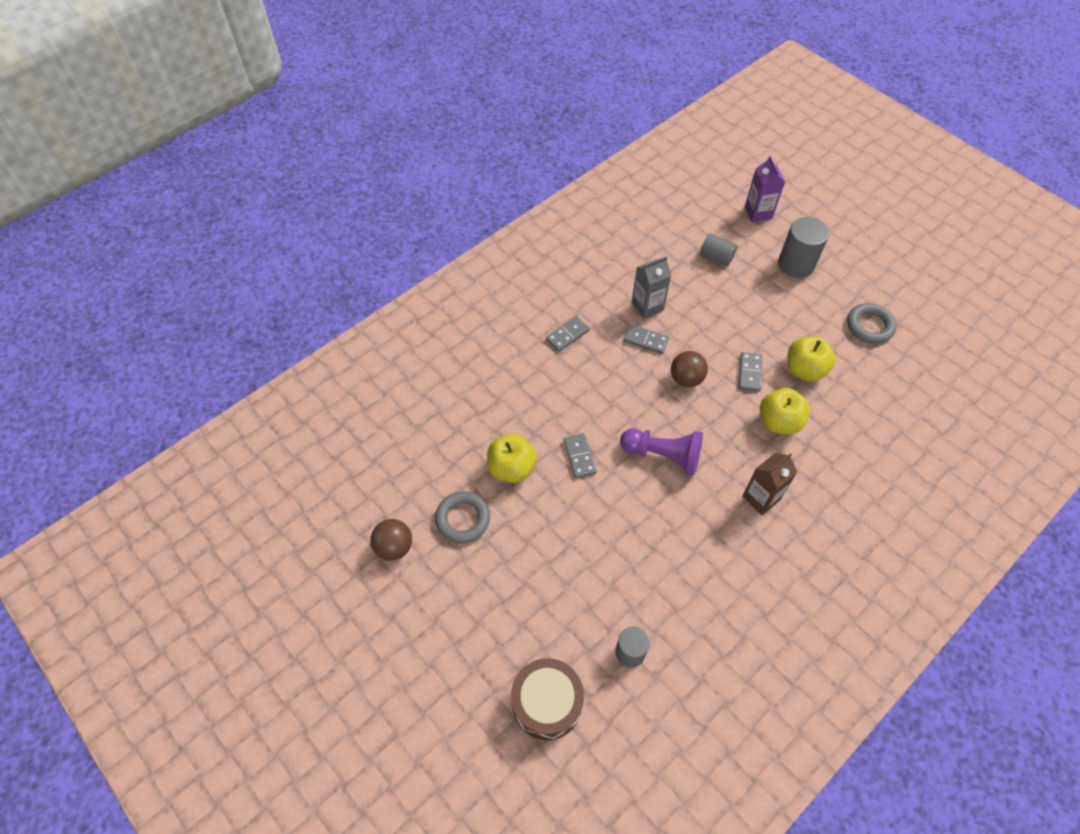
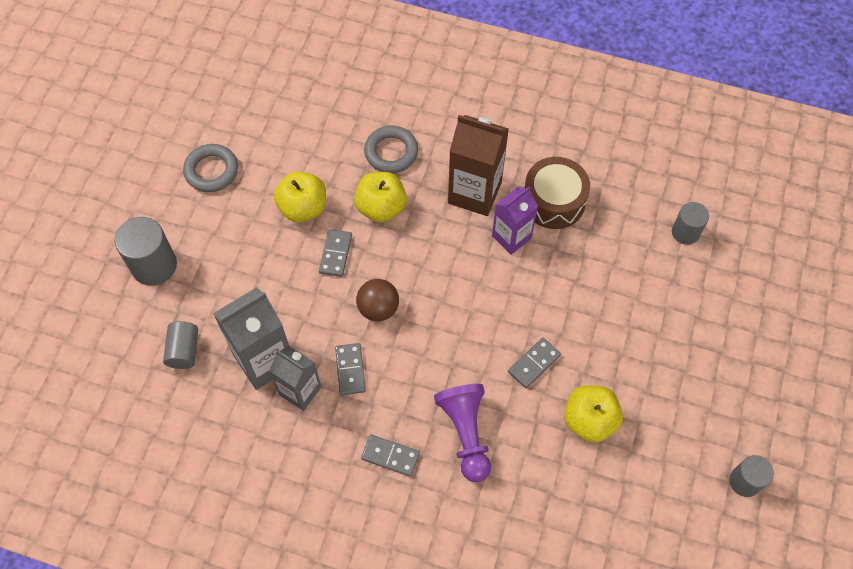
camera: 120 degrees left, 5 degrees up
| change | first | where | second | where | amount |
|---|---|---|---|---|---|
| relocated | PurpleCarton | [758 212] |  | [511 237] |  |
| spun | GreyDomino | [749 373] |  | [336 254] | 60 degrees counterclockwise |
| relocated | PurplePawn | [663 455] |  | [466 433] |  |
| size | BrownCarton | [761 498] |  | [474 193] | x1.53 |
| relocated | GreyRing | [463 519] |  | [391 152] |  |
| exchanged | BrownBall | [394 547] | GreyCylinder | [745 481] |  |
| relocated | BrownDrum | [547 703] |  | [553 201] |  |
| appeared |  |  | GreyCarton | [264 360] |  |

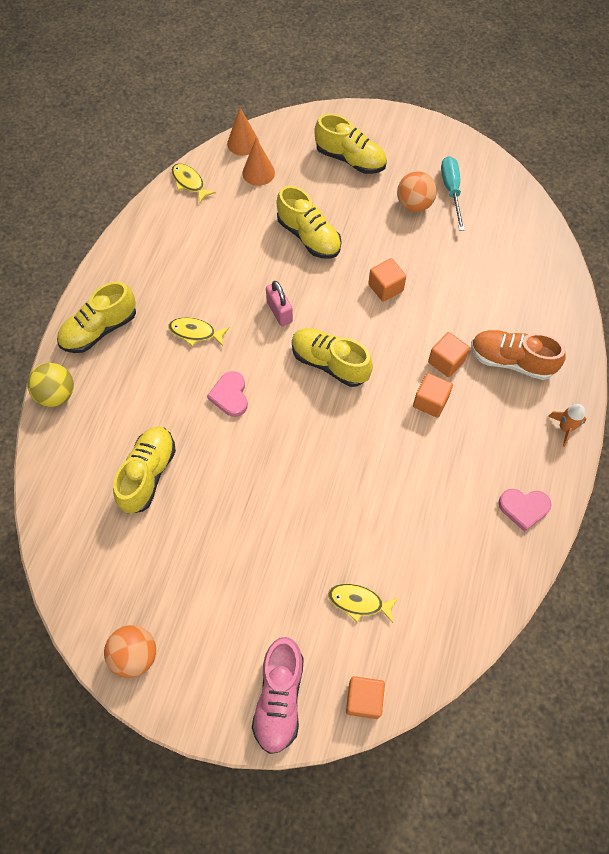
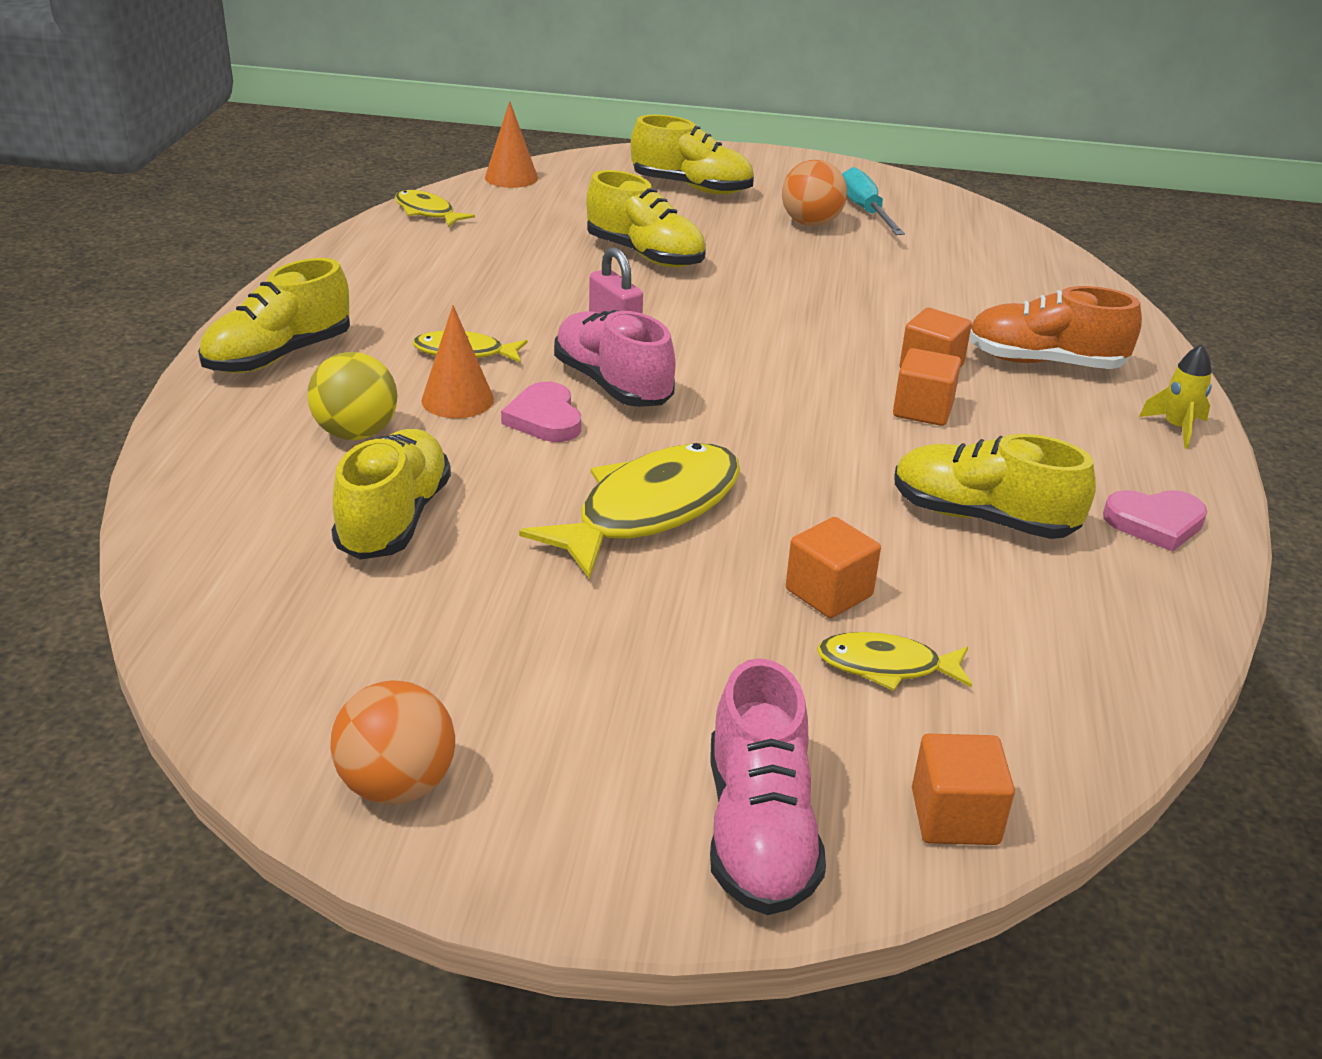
camera: 10 degrees left, 30 degrees down
| change | first | where | second | where | amount |
|---|---|---|---|---|---|
| relocated | OrangeCone | [258 173] |  | [457 399] |  |
| relocated | OrangeCube | [385 287] |  | [829 593] |  |
| relocated | YellowShoe | [330 363] |  | [982 518] |  |
| relocated | YellowBall | [56 395] |  | [356 433] |  |
| colour | OrangeRocket | [565 428] | YellowRocket | [1176 428] |  |
| appeared |  |  | PinkShoe | [612 385] |  |
| appeared |  |  | YellowFish | [650 511] |  |

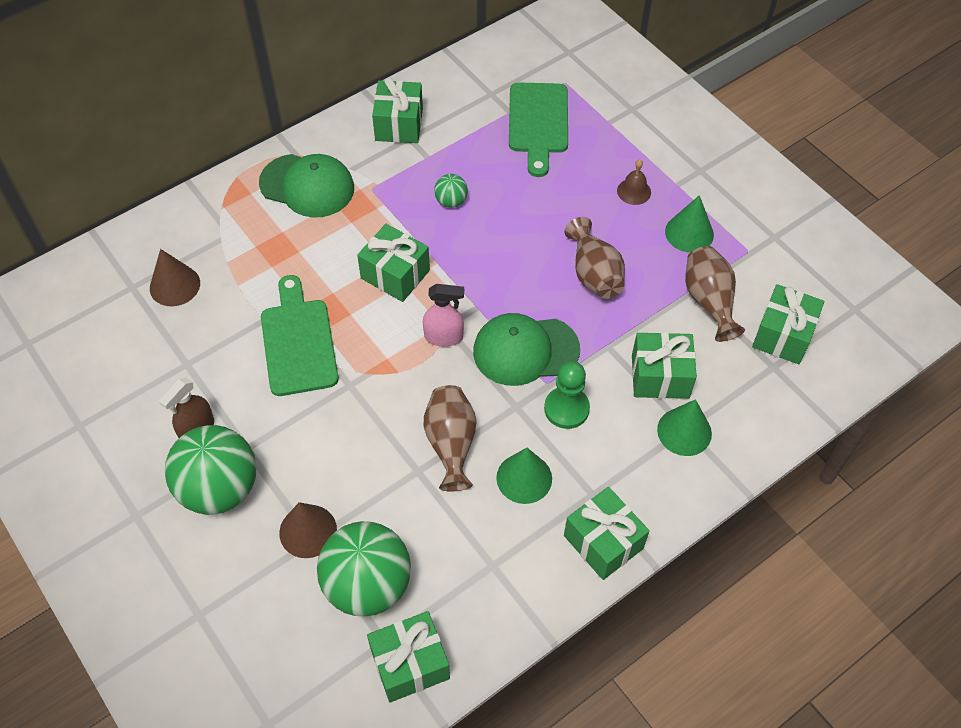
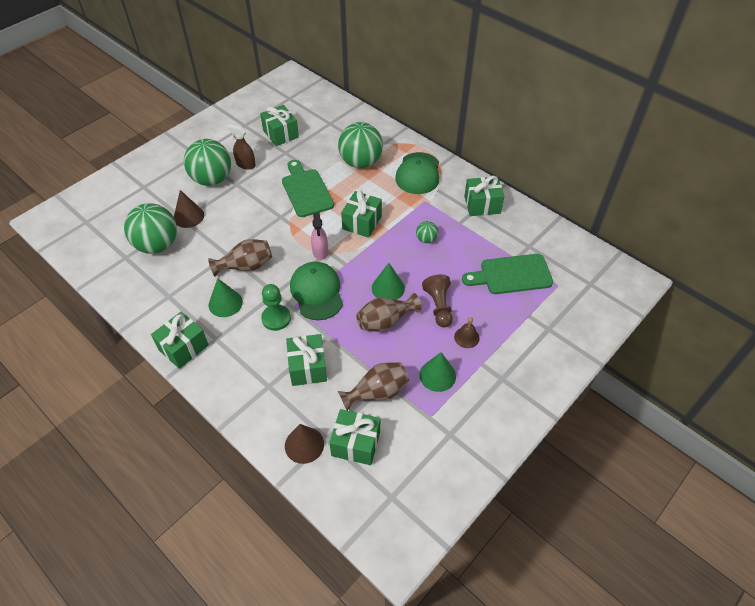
camera: 80 degrees right, 5 degrees down
| change | first | where | second | where | amount |
|---|---|---|---|---|---|
| relocated | BrownCone | [175 285] |  | [304 445] |  |
| spun | GreenCuttingBoard | [298 342] |  | [306 190] | 90 degrees counterclockwise |
| relocated | GreenCone | [684 431] |  | [388 288] |  |
| relocated | GreenGift | [410 664] |  | [281 134] |  |
| appeared |  |  | GreenBall | [361 162] |  |
| appeared |  |  | BrownPawn | [438 306] |  |

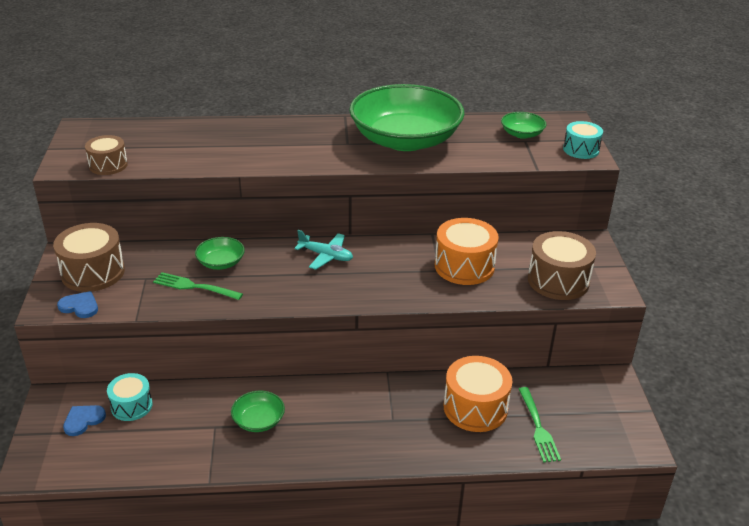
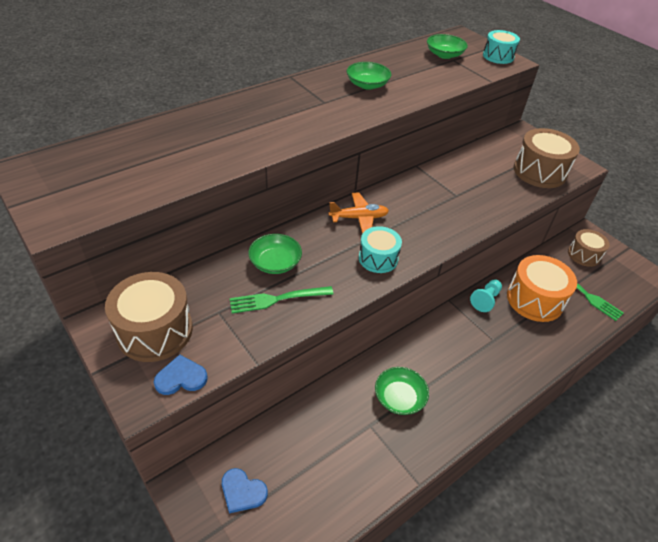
camera: 35 degrees left, 10 degrees up
| change | first | where | second | where | amount |
|---|---|---|---|---|---|
| size | GreenBowl | [405 140] |  | [367 85] | x0.40 |
| relocated | BrownDrum | [108 165] |  | [584 255] |  |
| missing | OrangeDrum | [464 266] |  |  |  |
| colour | TurquoisePlane | [326 256] | OrangePlane | [359 218] |  |
| relocated | TurquoiseDrum | [131 406] |  | [378 258] |  |
| spun | BlueHeart | [83 420] |  | [242 491] | 75 degrees counterclockwise |
| appeared |  |  | TurquoisePawn | [485 300] |  |

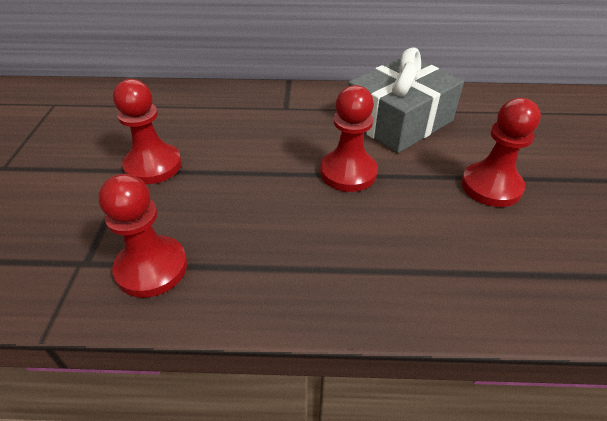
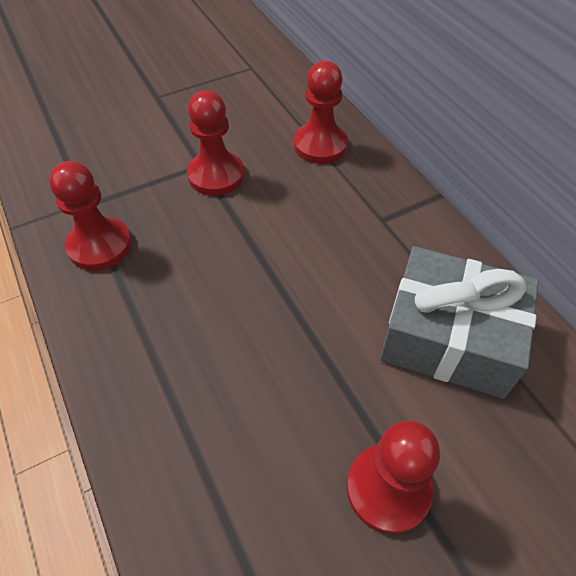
camera: 60 degrees right, 10 degrees up
| change | first | where | second | where | amount |
|---|---|---|---|---|---|
| relocated | RedPawn | [348 172] |  | [320 145] |  |

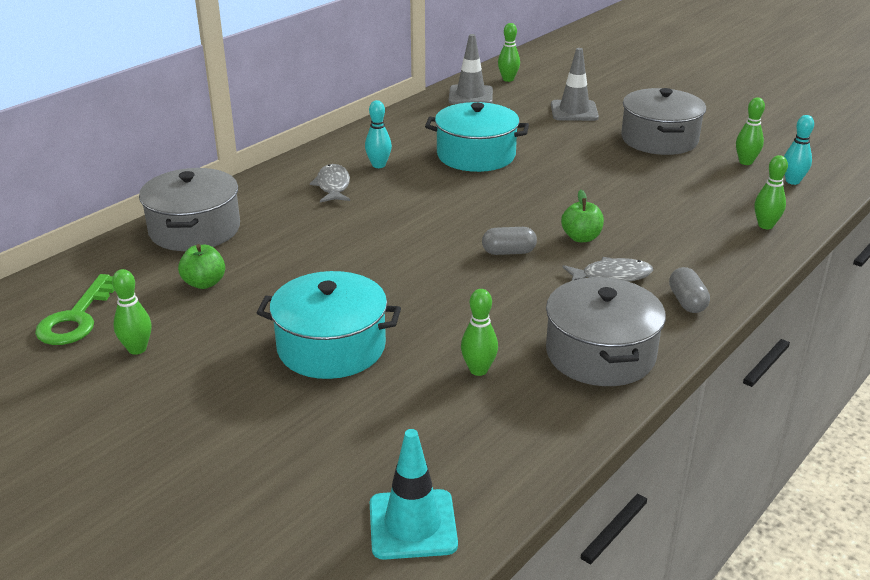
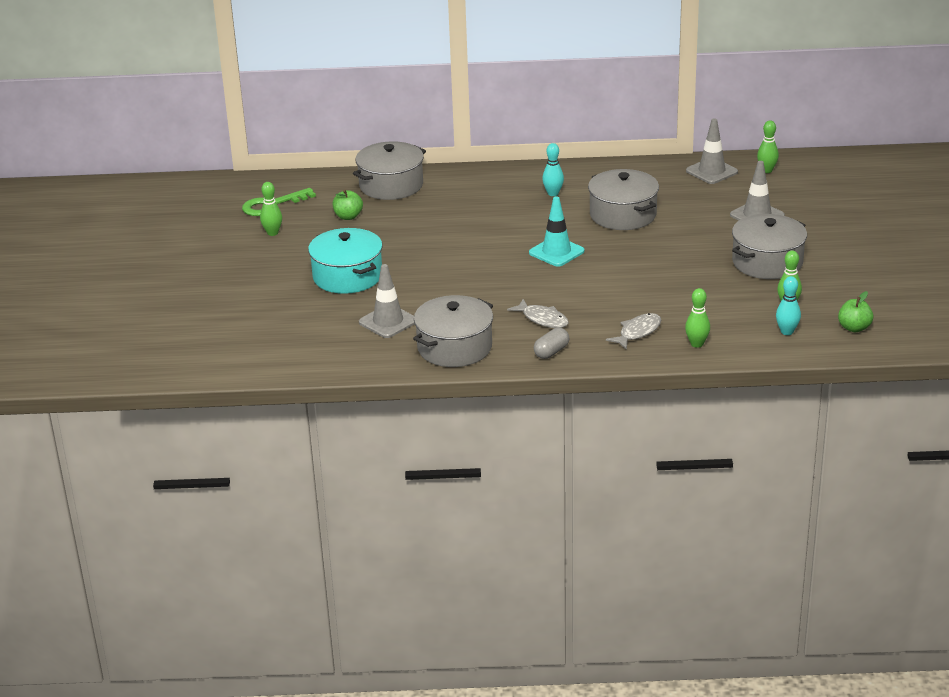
camera: 50 degrees right, 0 degrees up
| change | first | where | second | where | amount |
|---|---|---|---|---|---|
| colour | TurquoisePot | [476 155] | GreyPot | [623 215] |  |
| relocated | GreyFish | [333 186] |  | [638 332] |  |
| relocated | GreenApple | [581 238] |  | [854 328] |  |
| missing | GreyCapsule | [508 252] |  |  |  |
| exchanged | GreenBowlingPin | [478 370] | GreyTrafficCone | [388 322] |  |
| relocated | TurquoiseTrafficCone | [412 524] |  | [556 252] |  |

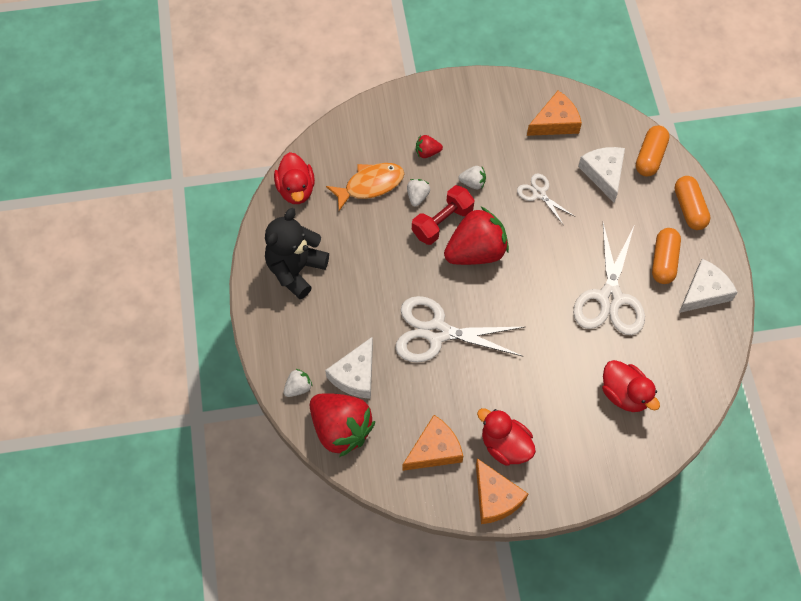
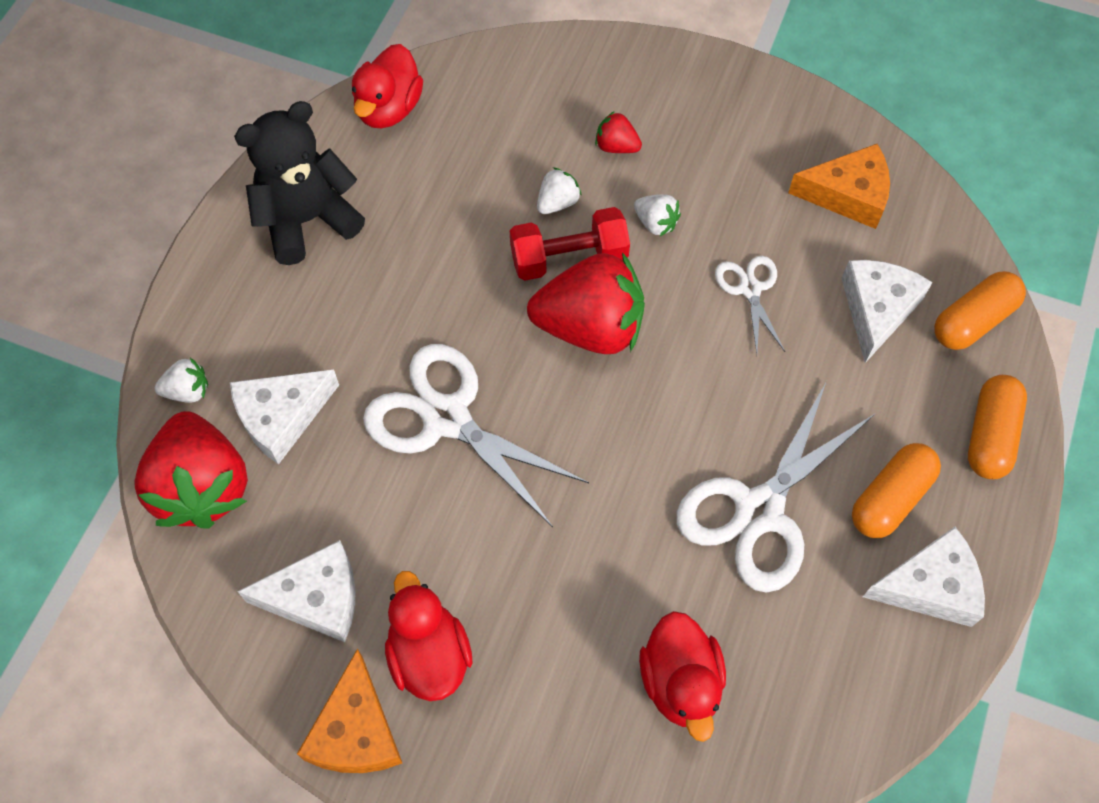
camera: 30 degrees right, 0 degrees up
| change | first | where | second | where | amount |
|---|---|---|---|---|---|
| missing | OrangeFish | [370 185] |  |  |  |
| colour | OrangeCheese | [434 450] | WhiteCheese | [316 598] |  |

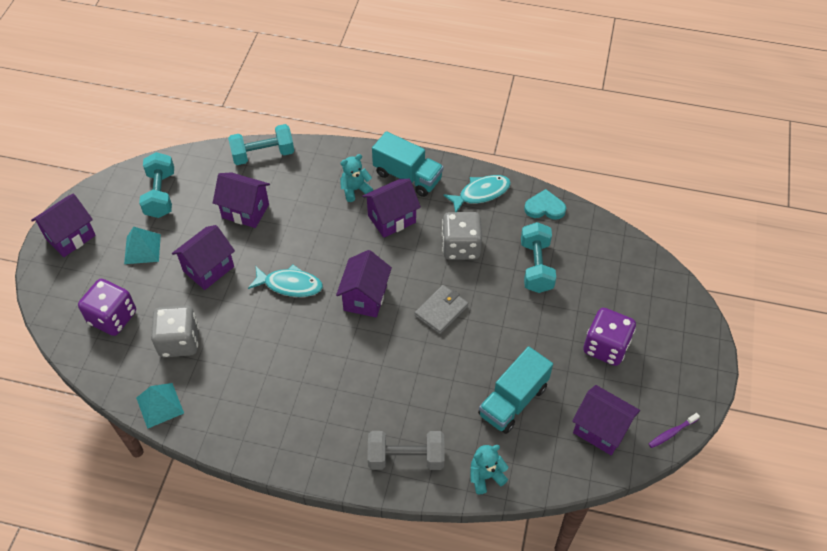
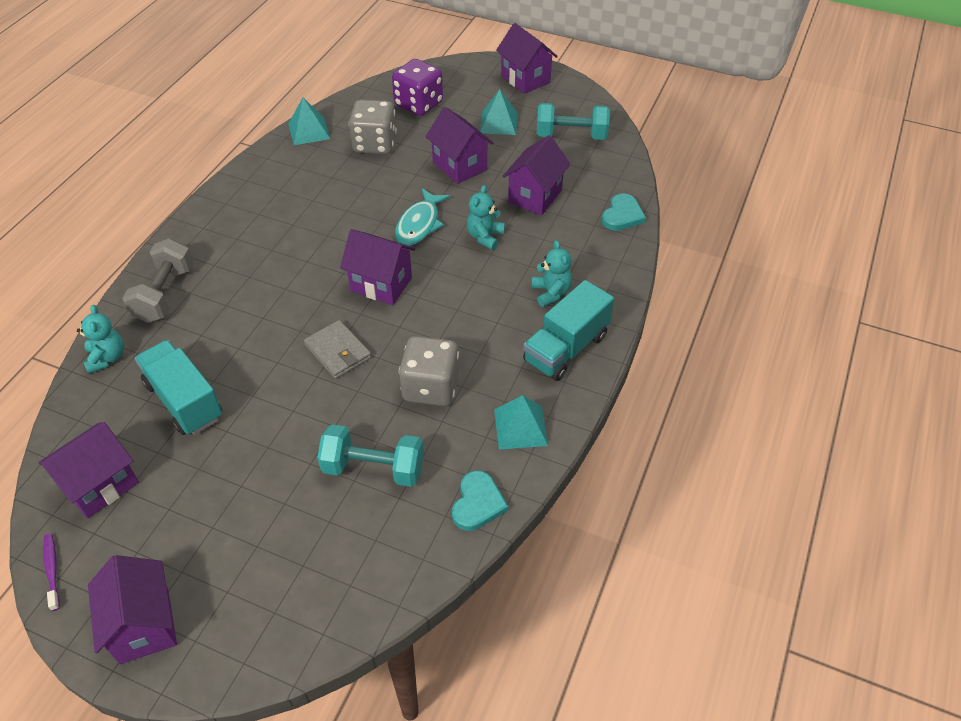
camera: 100 degrees right, 5 degrees down
| change | first | where | second | where | amount |
|---|---|---|---|---|---|
| exchanged | TurquoiseDumbbell | [263 154] | TurquoiseHeart | [622 215] |  |
| exchanged | TurquoiseFish | [481 193] | TurquoisePyramid | [520 427] |  |
| relocated | PurpleHouse | [392 219] |  | [144 625] |  |
| missing | PurpleDice | [605 347] |  |  |  |
| appeared |  |  | TurquoiseTeddyBear | [485 237] |  |

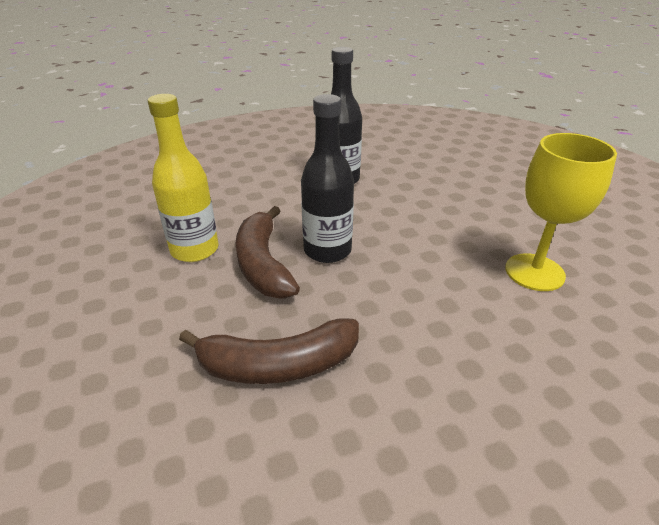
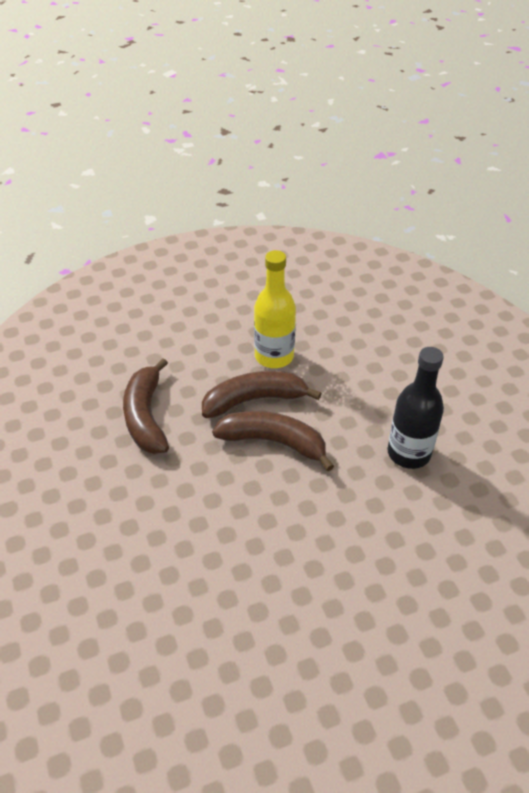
camera: 90 degrees right, 10 degrees up
| change | first | where | second | where | amount |
|---|---|---|---|---|---|
| exchanged | BlackBottle | [327 250] | BrownBanana | [274 442] |  |
| missing | YellowGoblet | [534 272] |  |  |  |

